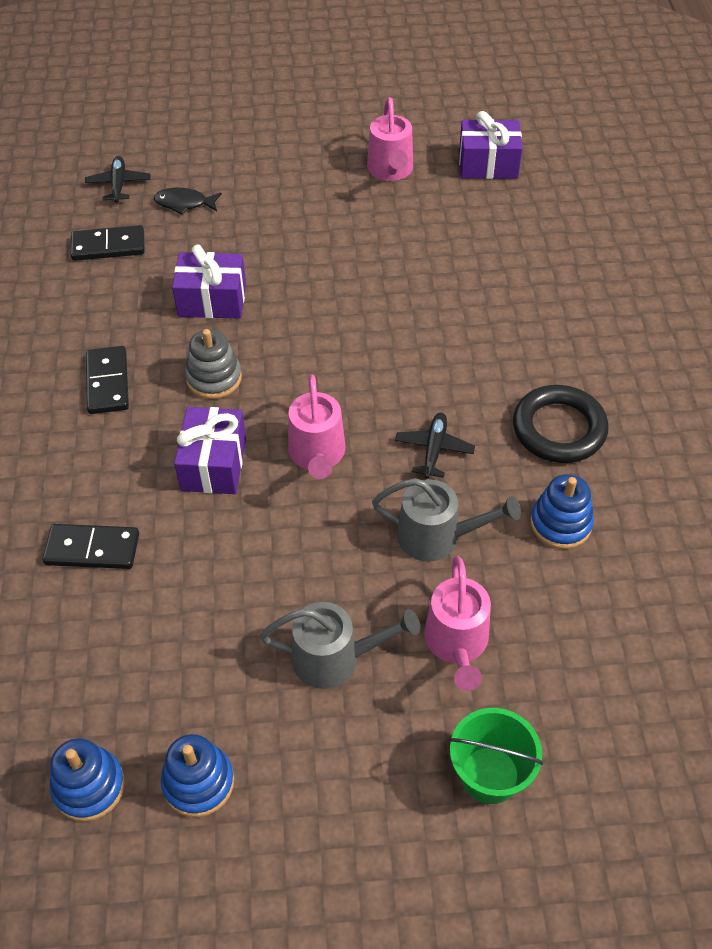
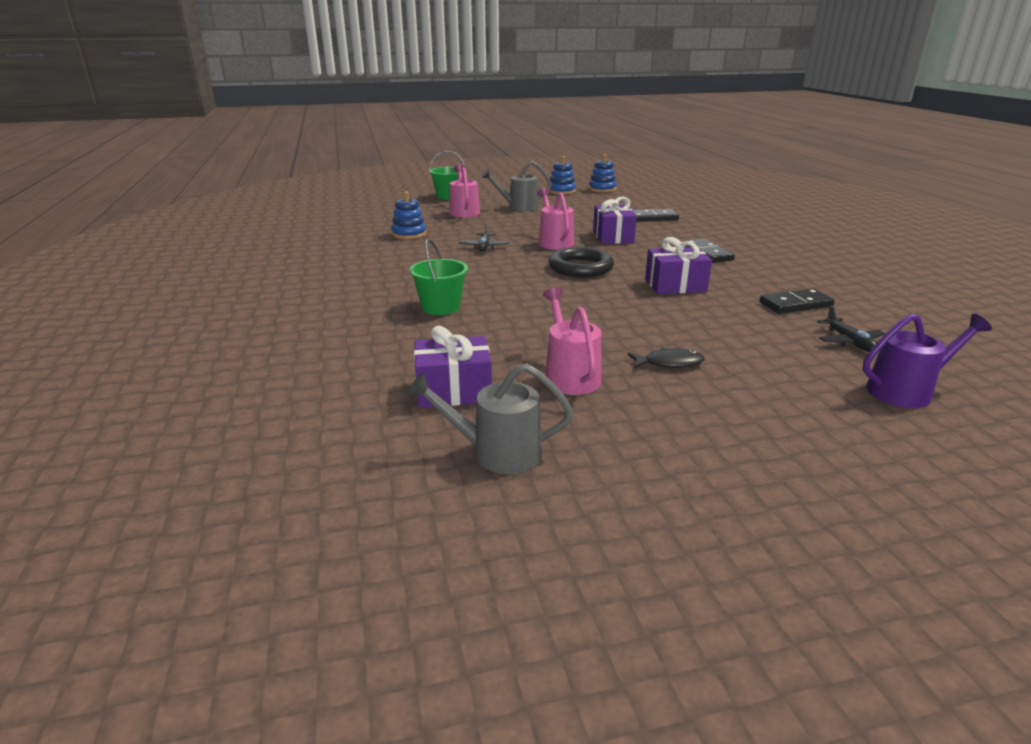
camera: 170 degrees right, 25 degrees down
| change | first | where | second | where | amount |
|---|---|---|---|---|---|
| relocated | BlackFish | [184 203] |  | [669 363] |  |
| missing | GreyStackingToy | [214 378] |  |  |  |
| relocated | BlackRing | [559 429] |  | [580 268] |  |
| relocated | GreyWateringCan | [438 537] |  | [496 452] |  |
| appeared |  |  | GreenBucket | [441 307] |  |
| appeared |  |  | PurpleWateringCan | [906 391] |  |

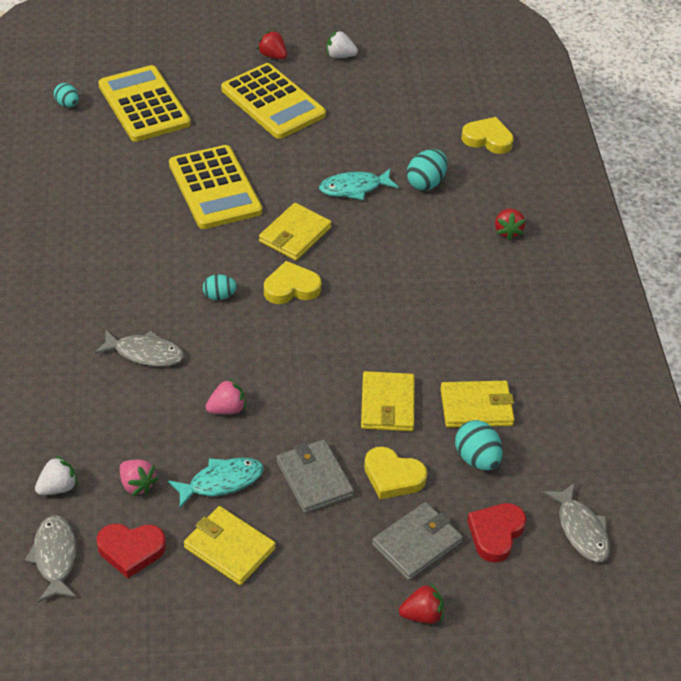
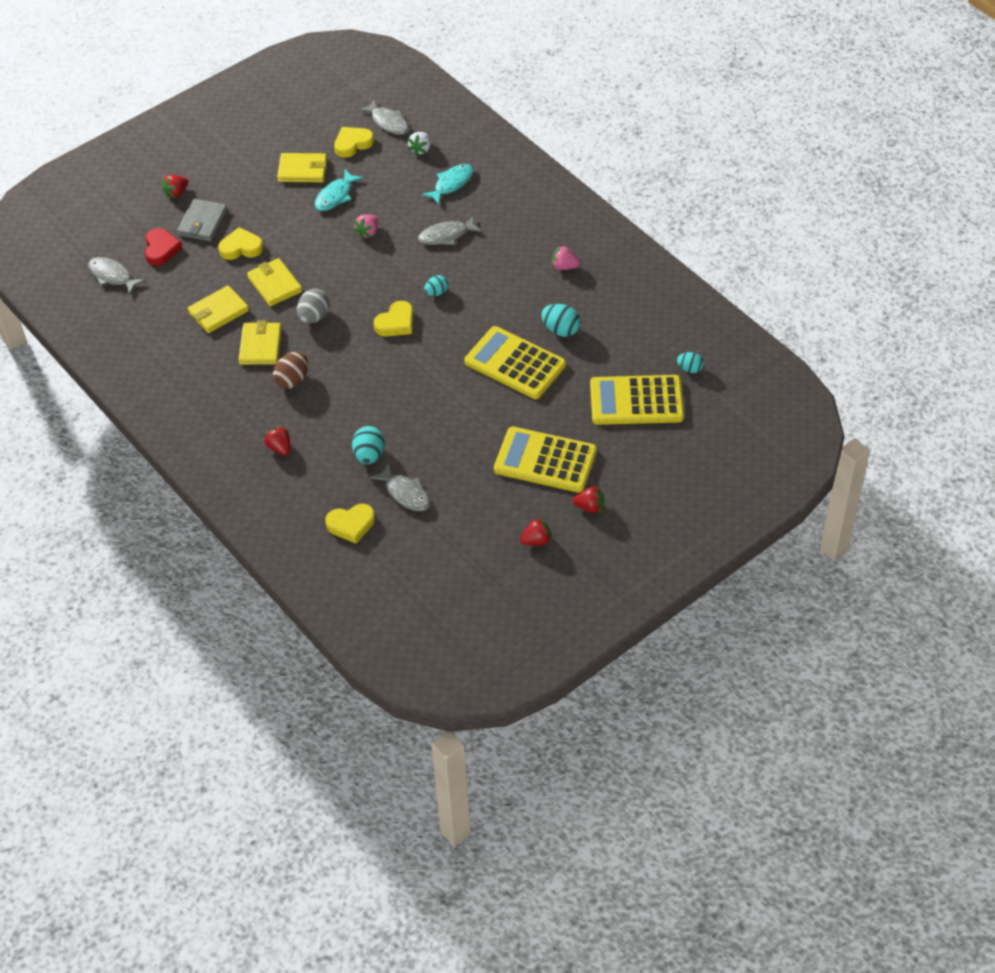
camera: 150 degrees right, 5 degrees up
| change | first | where | second | where | amount |
|---|---|---|---|---|---|
| colour | WhiteStrawberry | [340 56] | RedStrawberry | [536 540] |  |
| spun | YellowCalculator | [144 105] |  | [636 401] | 150 degrees clockwise |
| relocated | TurquoiseFish | [354 188] |  | [451 184] |  |
| relocated | YellowWallet | [295 235] |  | [260 346] |  |
| relocated | TurquoiseEgg | [477 459] |  | [561 330] |  |
| missing | GreyWallet | [314 479] |  |  |  |
| relocated | PinkStrawberry | [137 485] |  | [564 267] |  |
| colour | RedHeart | [131 550] | YellowHeart | [352 144] |  |
| appeared |  |  | GreyEgg | [314 317] |  |
| appeared |  |  | BrownEgg | [292 380] |  |
| appeared |  |  | GreyFish | [405 493] |  |

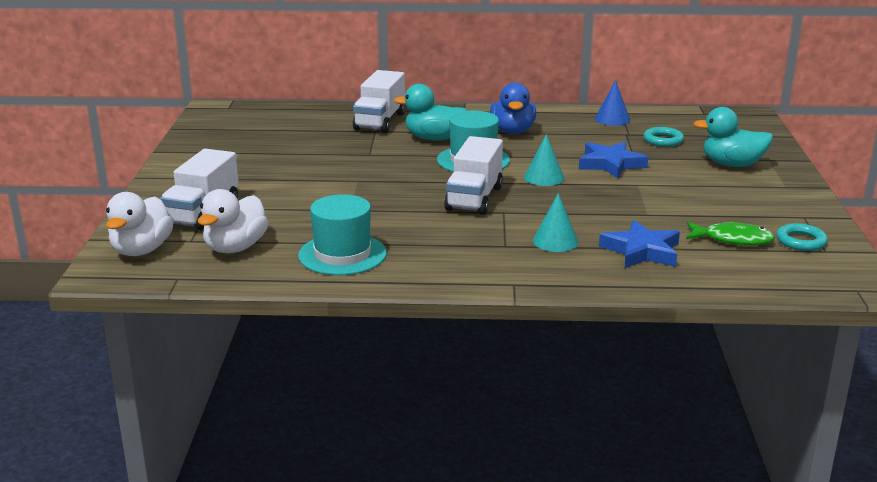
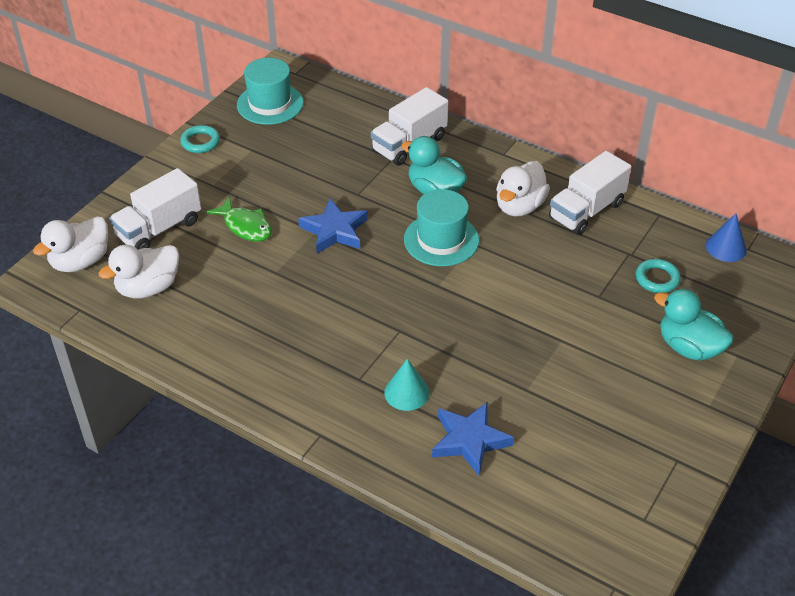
camera: 30 degrees right, 20 degrees up
| change | first | where | second | where | amount |
|---|---|---|---|---|---|
| relocated | BlueCone | [612 119] |  | [726 247] |  |
| colour | BlueDuck | [512 131] | WhiteDuck | [519 206] |  |
| missing | TurquoiseCone | [544 177] |  |  |  |
| relocated | WhiteTruck | [474 198] |  | [586 211] |  |
| relocated | BlueStar | [610 164] |  | [334 231] |  |
| relocated | TurquoiseHat | [342 254] |  | [270 104] |  |
| relocated | GreenFish | [732 239] |  | [245 226] |  |
| relocated | TurquoiseRing | [801 241] |  | [200 142] |  |

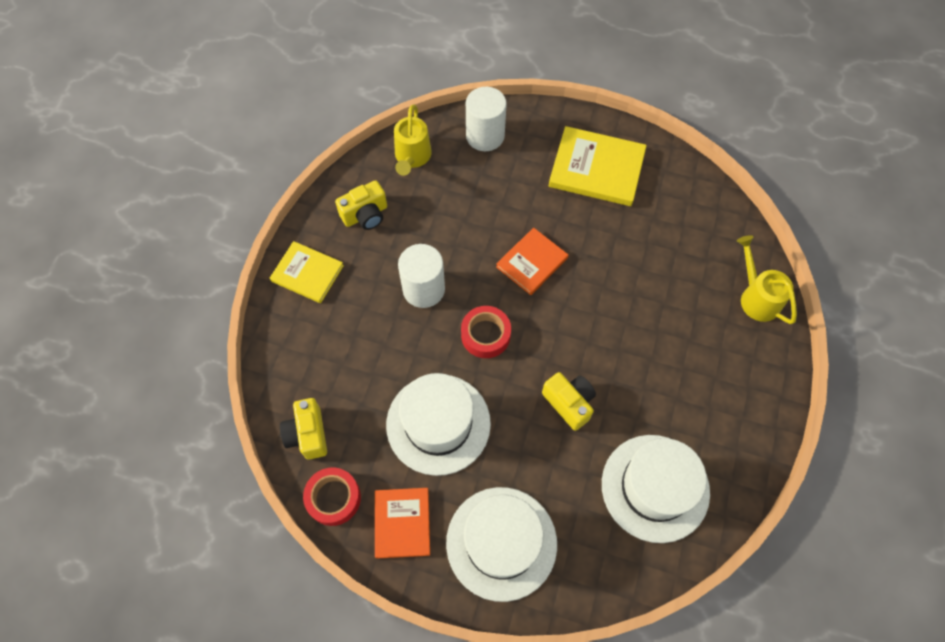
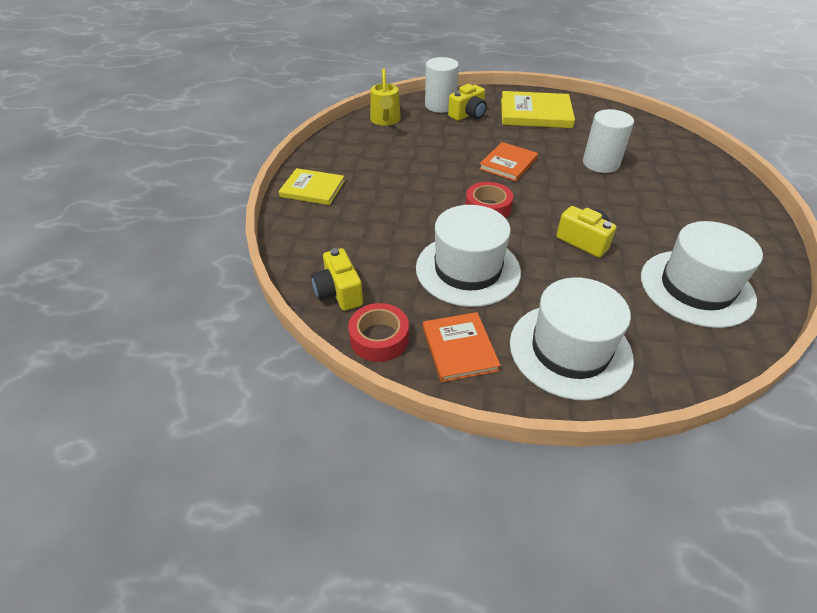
camera: 10 degrees left, 20 degrees down
| change | first | where | second | where | amount |
|---|---|---|---|---|---|
| relocated | YellowCamera | [365 215] |  | [468 115] |  |
| missing | YellowWateringCan | [756 297] |  |  |  |
| relocated | WhiteCylinder | [423 289] |  | [600 163] |  |

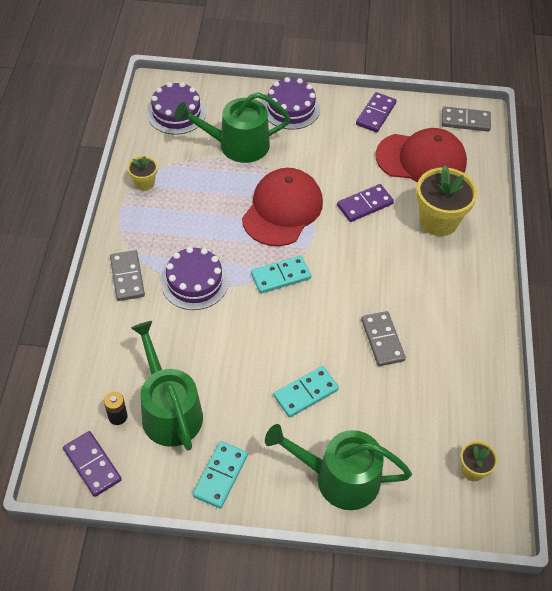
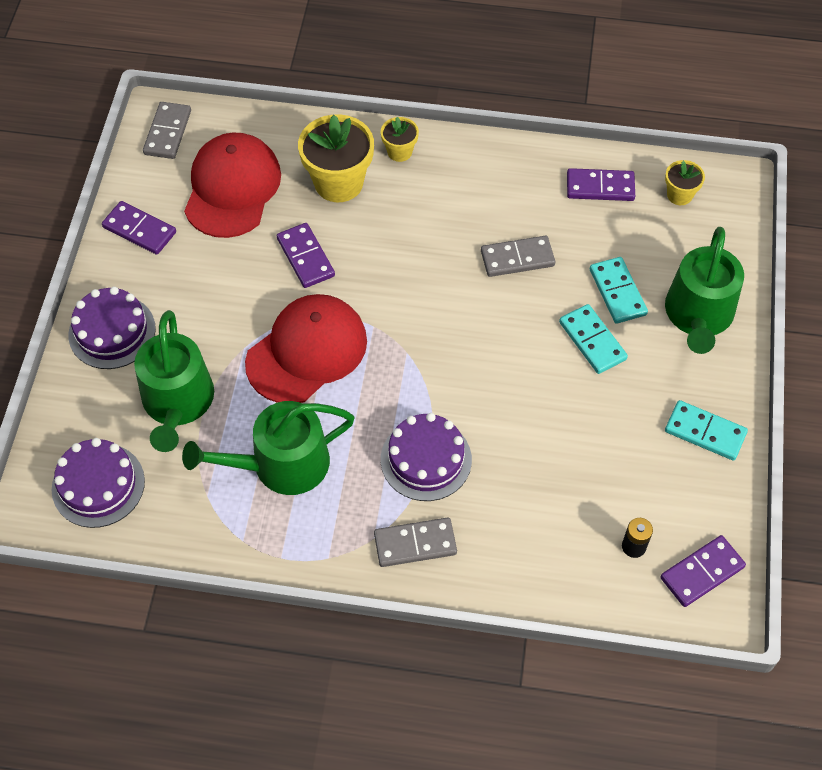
camera: 85 degrees left, 5 degrees up
| change | first | where | second | where | amount |
|---|---|---|---|---|---|
| relocated | YellowFlowerPot | [144 183] |  | [399 152] |  |
| spun | RedCap | [282 210] |  | [307 351] | 105 degrees clockwise |
| relocated | TurquoiseDomino | [281 276] |  | [617 292] |  |
| relocated | GreenWateringCan | [169 410] |  | [281 464] |  |
| appeared |  |  | PurpleDomino | [600 187] |  |

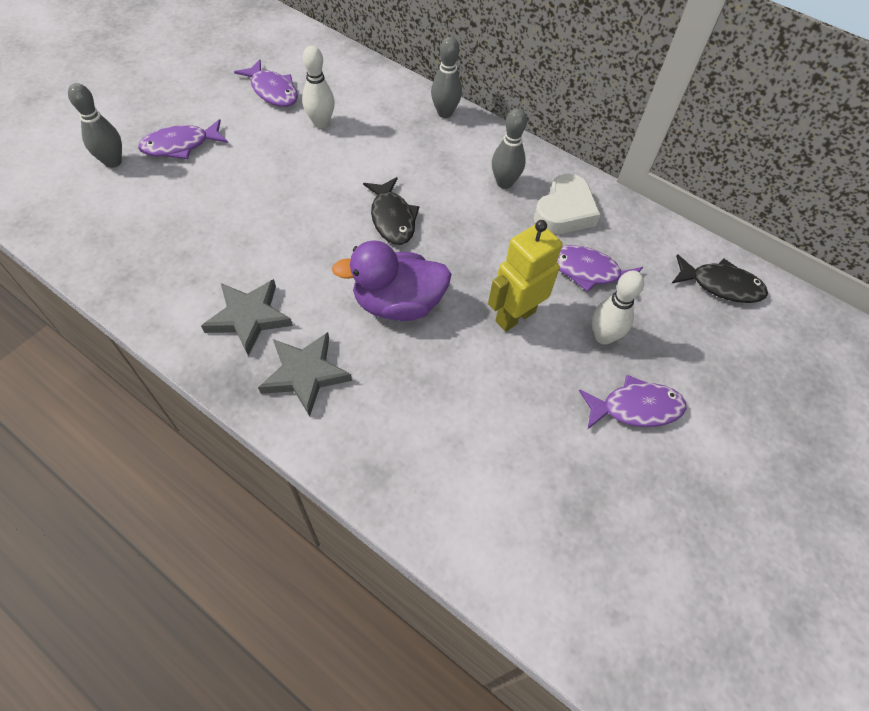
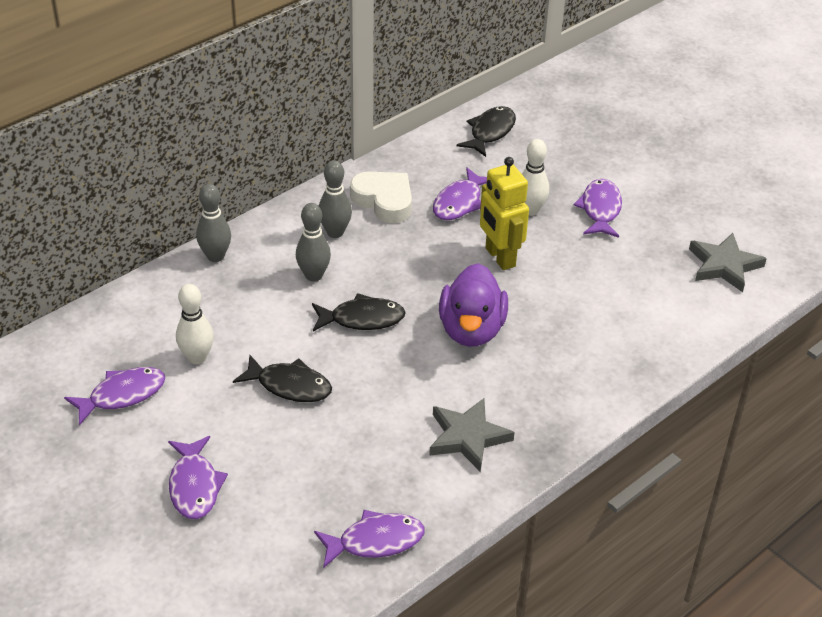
camera: 75 degrees left, 15 degrees down
| change | first | where | second | where | amount |
|---|---|---|---|---|---|
| relocated | GreyBowlingPin | [113 162] |  | [313 275] |  |
| relocated | GreyStar | [305 374] |  | [724 265] |  |
| appeared |  |  | BlackFish | [290 386] |  |
| appeared |  |  | PurpleFish | [375 541] |  |

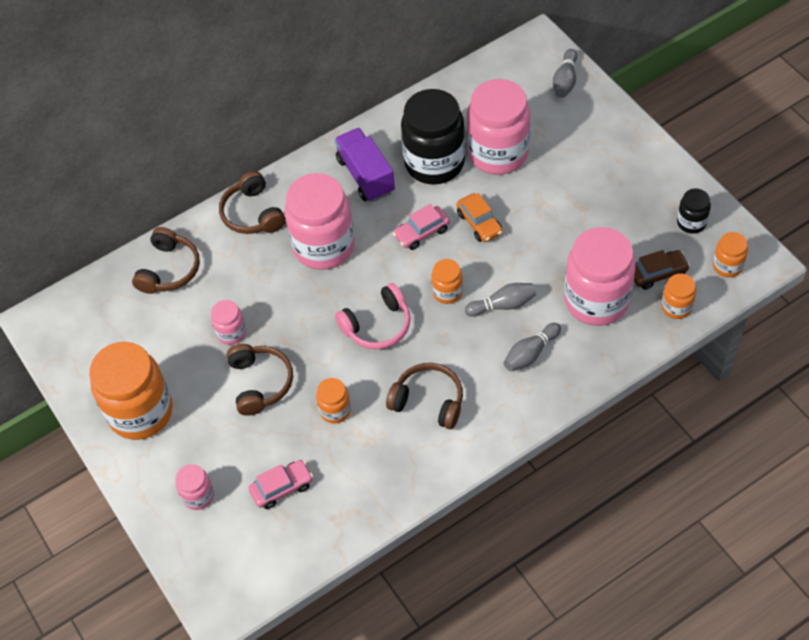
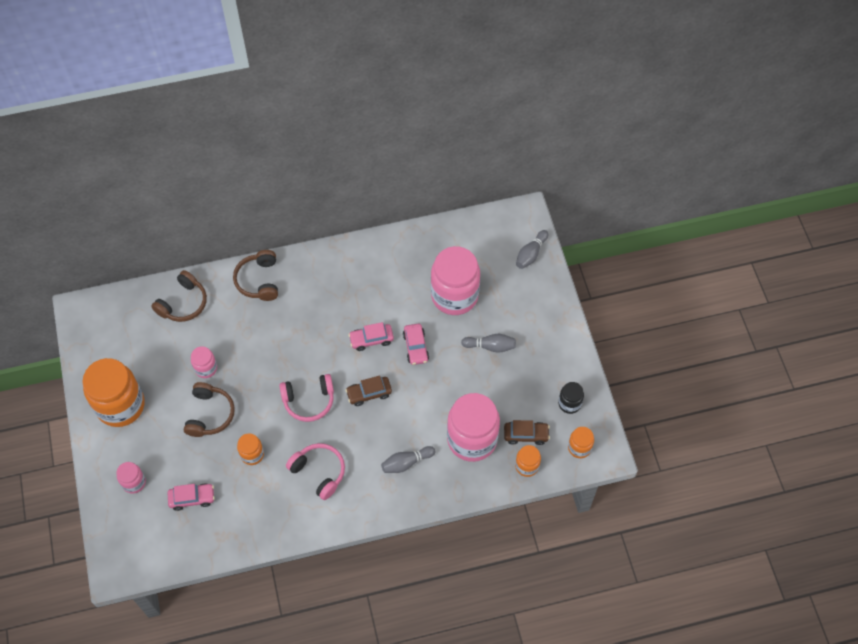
camera: 15 degrees right, 5 degrees up
| change | first | where | second | where | amount |
|---|---|---|---|---|---|
| missing | BlackJar | [434 163] |  |  |  |
| missing | PurpleTruck | [365 175] |  |  |  |
| missing | PinkJar | [324 246] |  |  |  |
| colour | OrangeCar | [479 223] | PinkCar | [415 347] |  |
| exchanged | OrangeJar | [447 292] | BrownCar | [369 393] |  |
| relocated | GreyBowlingPin | [503 305] |  | [490 346] |  |
| colour | BrownHeadphones | [428 401] | PinkHeadphones | [319 472] |  |

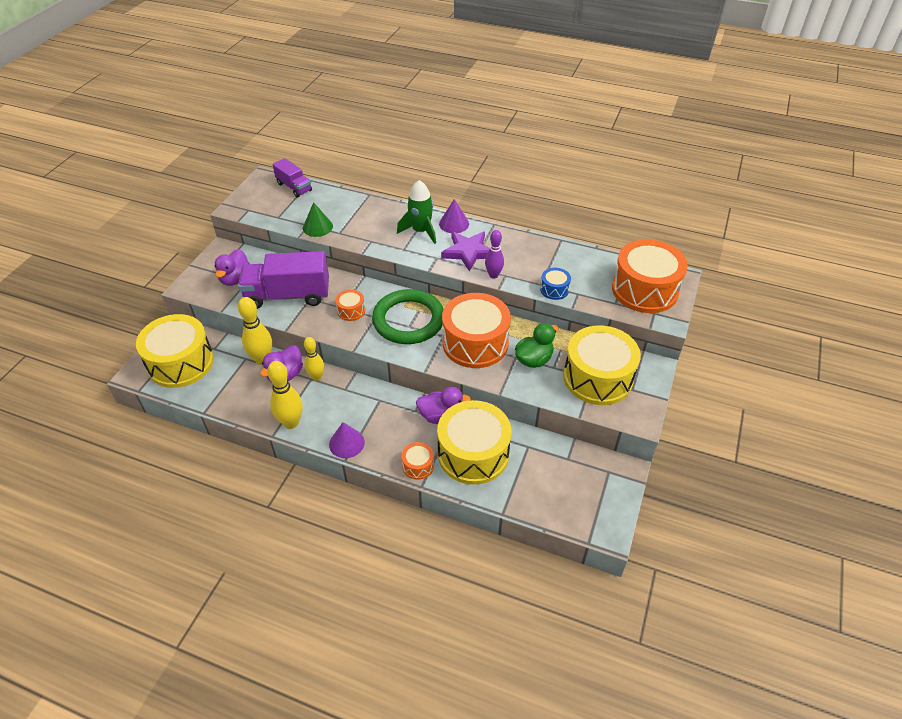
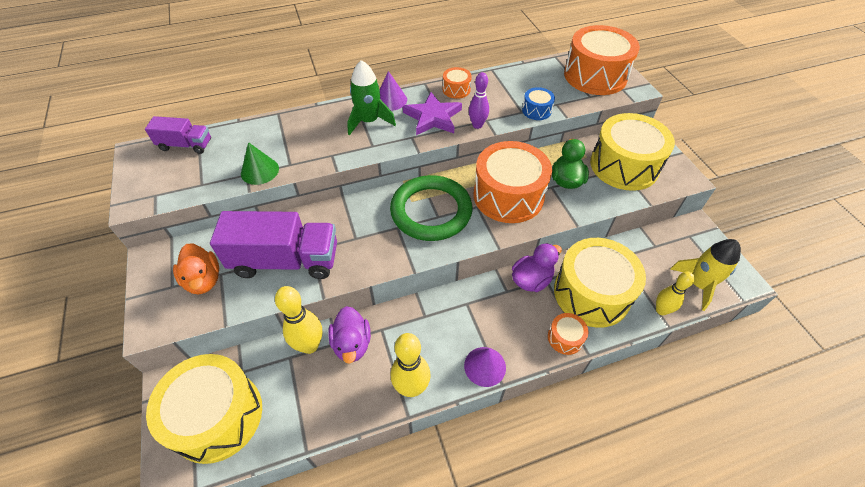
camera: 40 degrees left, 5 degrees up
| change | first | where | second | where | amount |
|---|---|---|---|---|---|
| colour | PurpleDuck | [235 279] | OrangeDuck | [203 280] |  |
| spun | PurpleTruck | [288 295] |  | [286 260] | 135 degrees counterclockwise |
| relocated | OrangeDrum | [351 311] |  | [456 89] |  |
| relocated | YellowBowlingPin | [317 377] |  | [661 310] |  |
| appeared |  |  | YellowRocket | [698 284] |  |

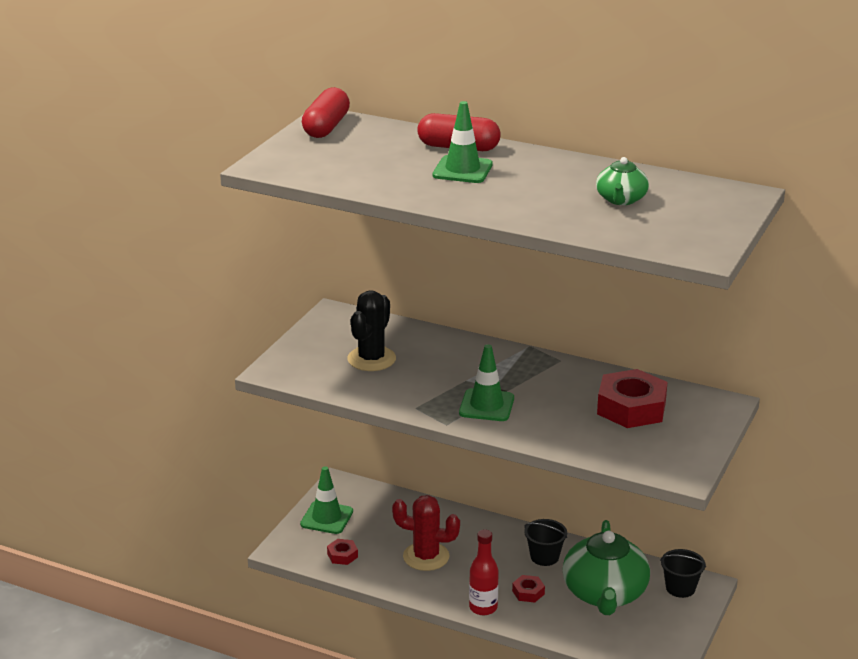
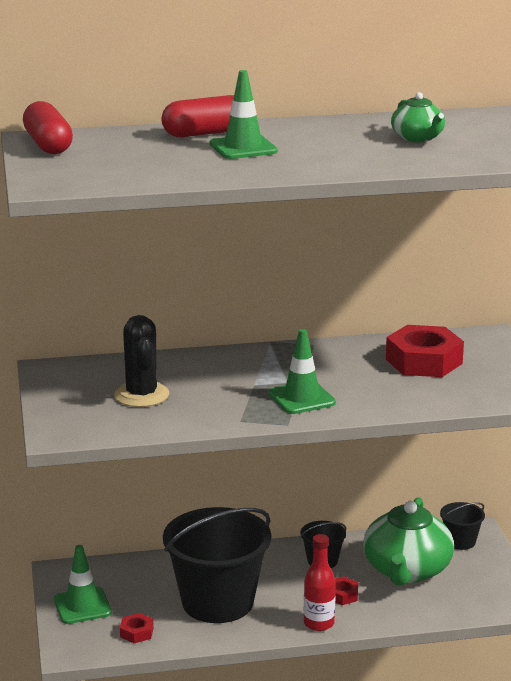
camera: 35 degrees left, 5 degrees down
| change | first | where | second | where | amount |
|---|---|---|---|---|---|
| exchanged | RedCactus | [426 557] | BlackBucket | [217 602] |  |
| spun | GreenTeapot | [604 594] |  | [407 570] | 45 degrees clockwise |

